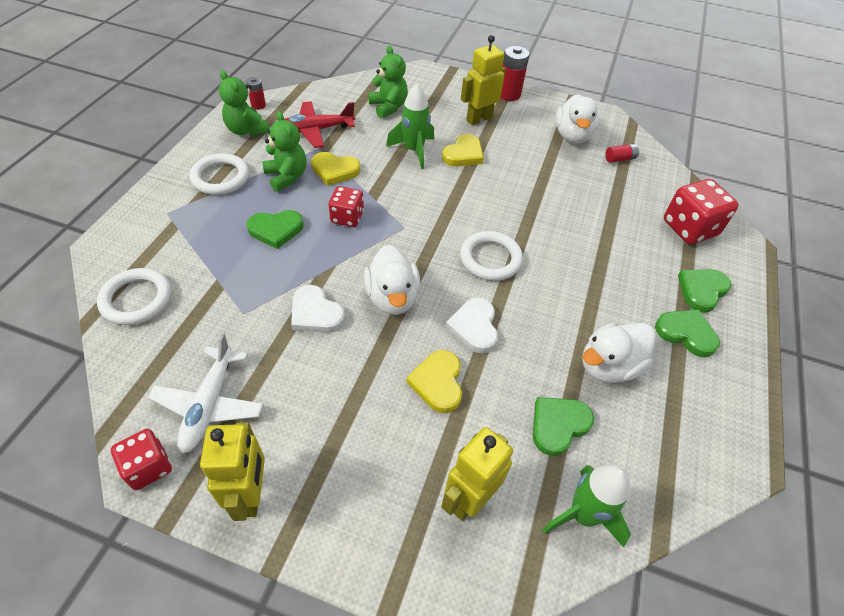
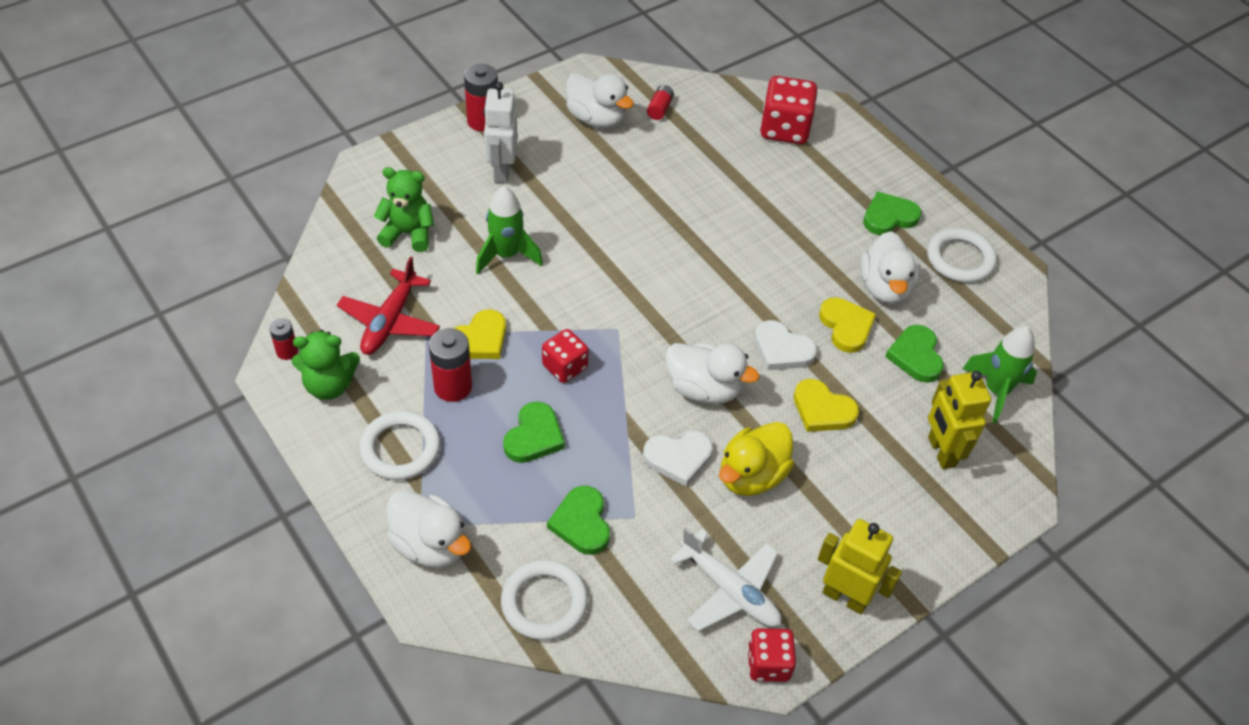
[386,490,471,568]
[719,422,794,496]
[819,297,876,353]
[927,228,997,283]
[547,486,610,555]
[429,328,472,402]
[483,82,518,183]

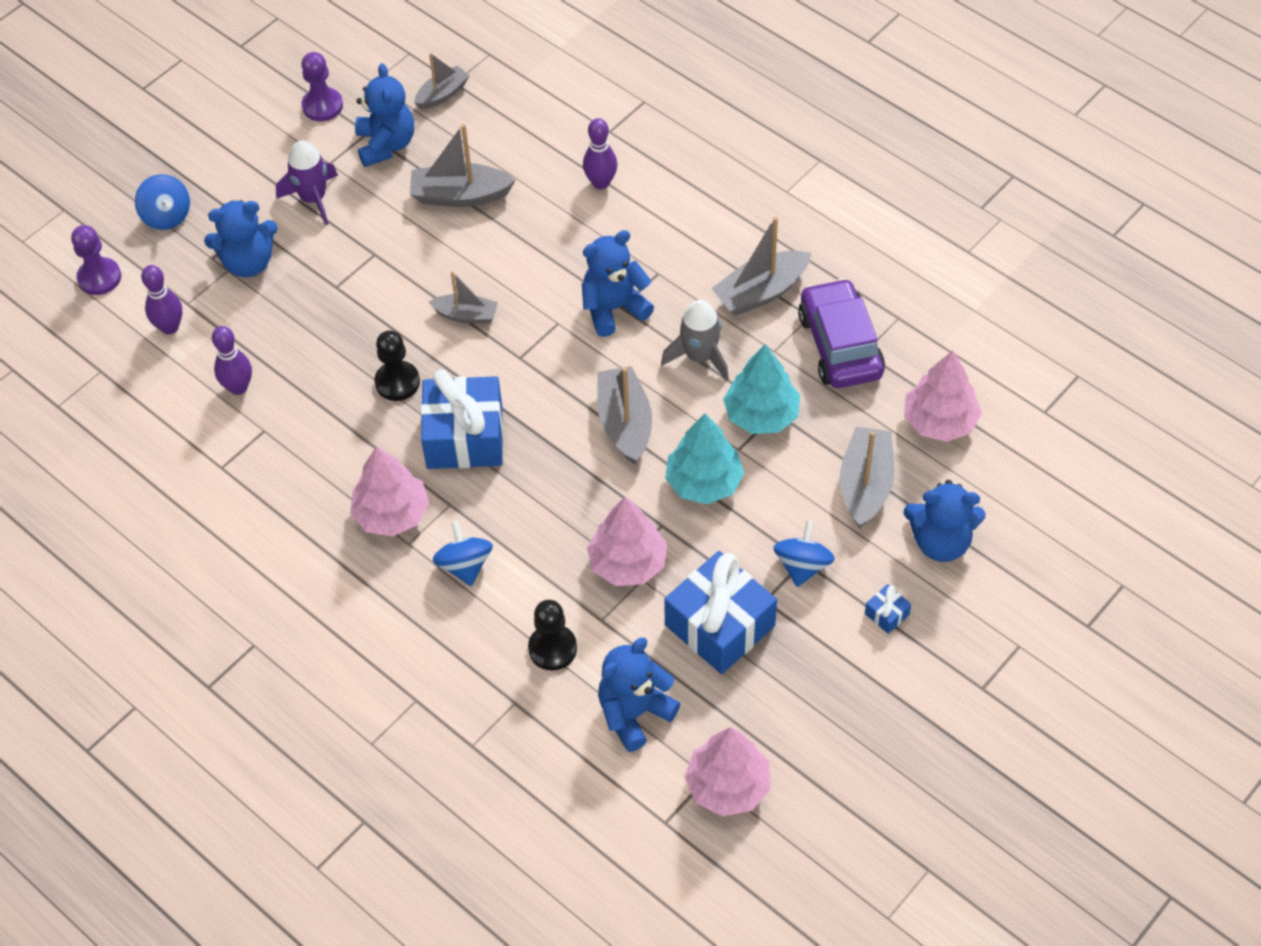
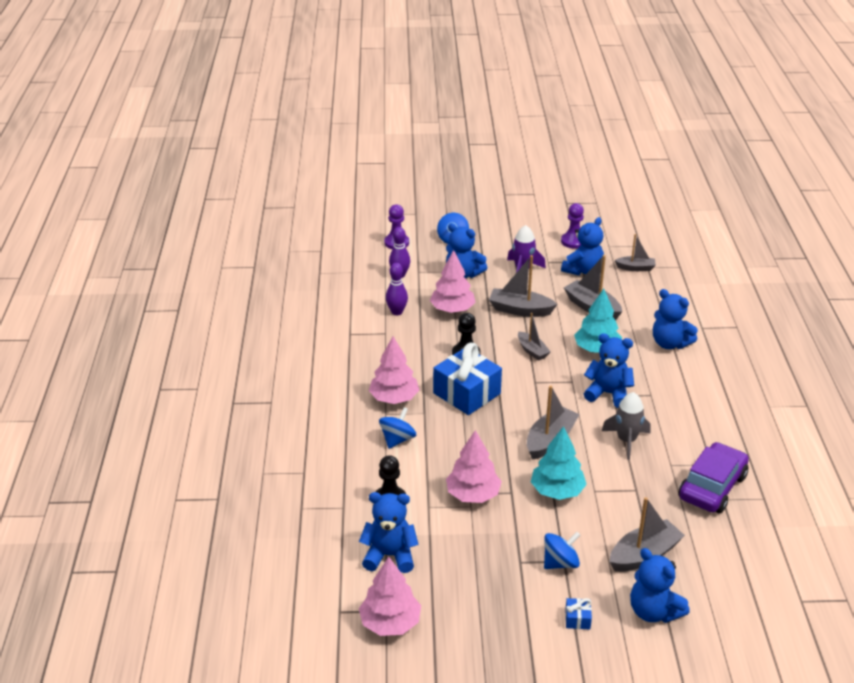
[664,551,777,674] (first image)
[489,255,557,317]
[574,289,622,353]
[430,250,476,313]
[653,289,698,349]

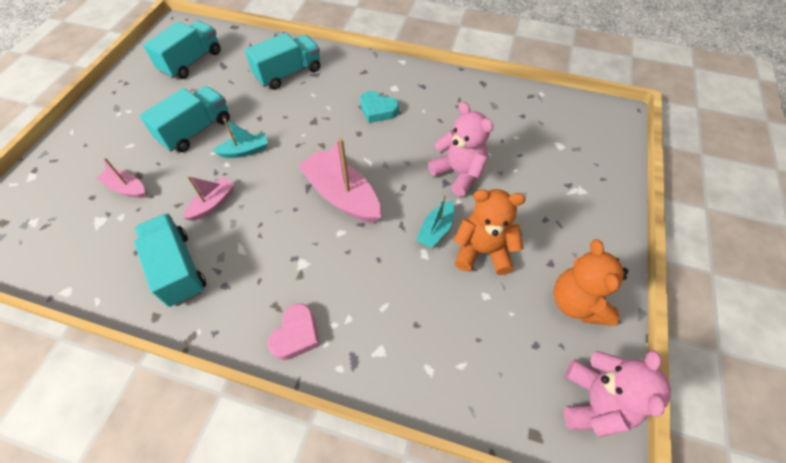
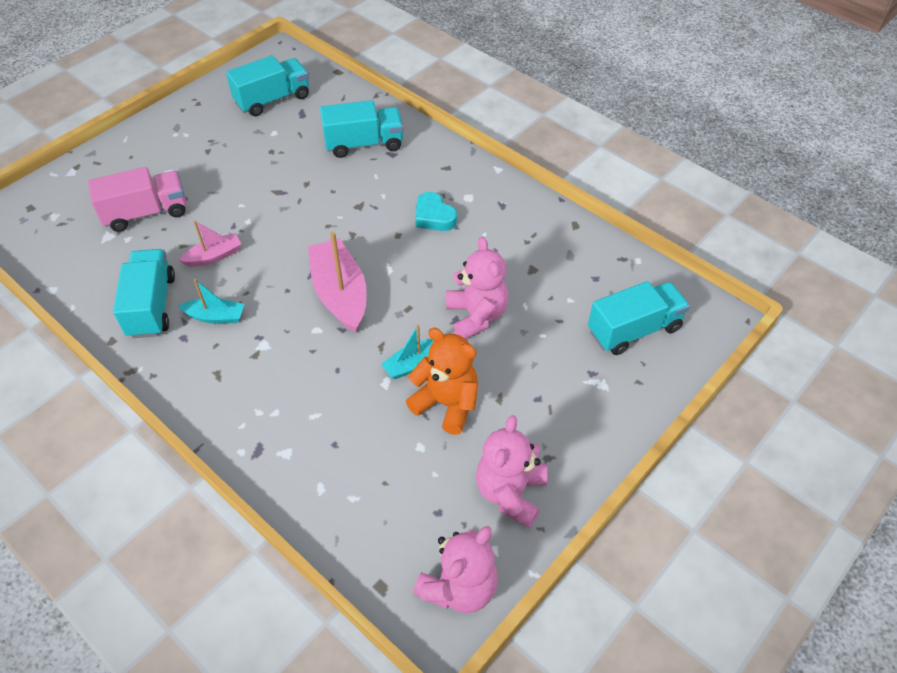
[268,303,320,360] (first image)
[588,281,690,355]
[178,279,244,323]
[88,167,186,232]
[476,415,547,528]

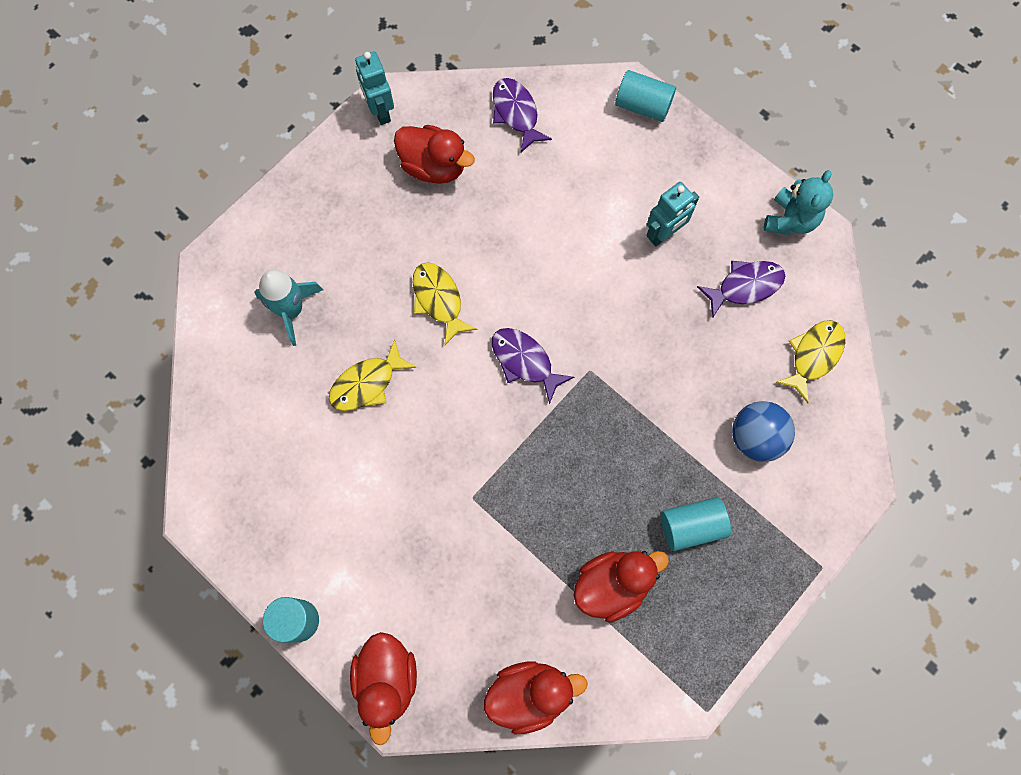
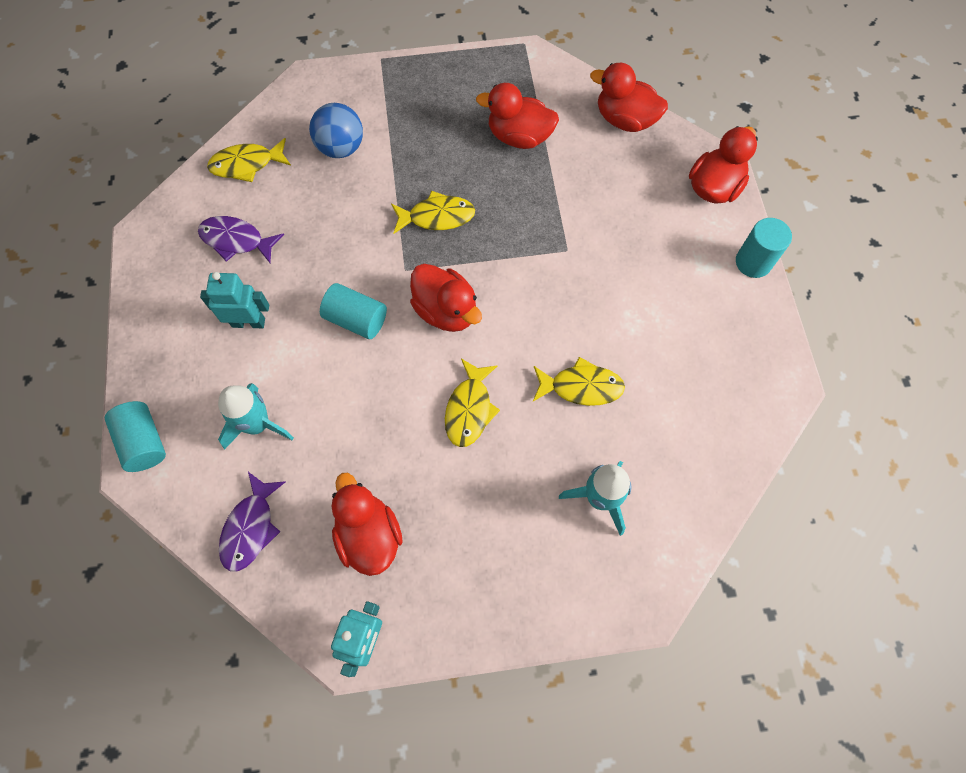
[764,170,833,235] (first image)
[218,383,294,450]
[391,191,475,234]
[320,283,387,339]
[410,264,482,332]

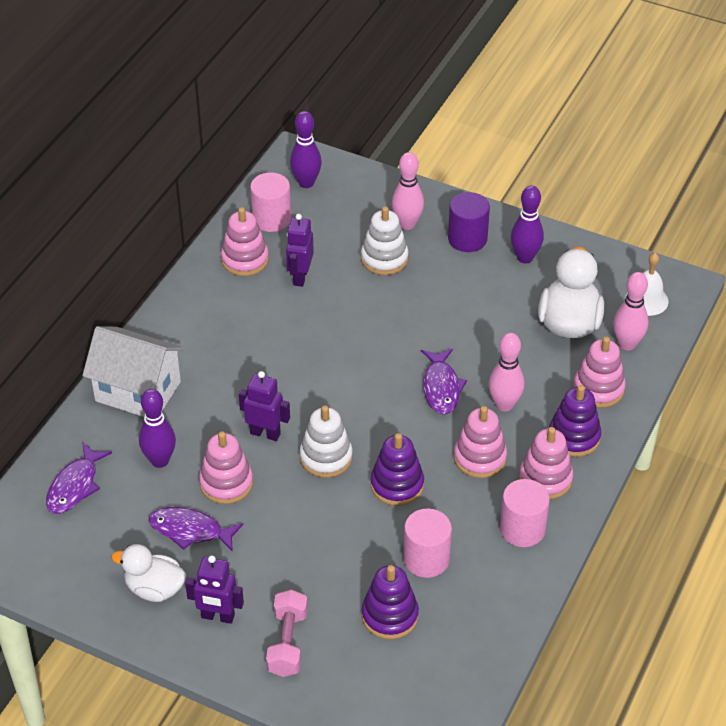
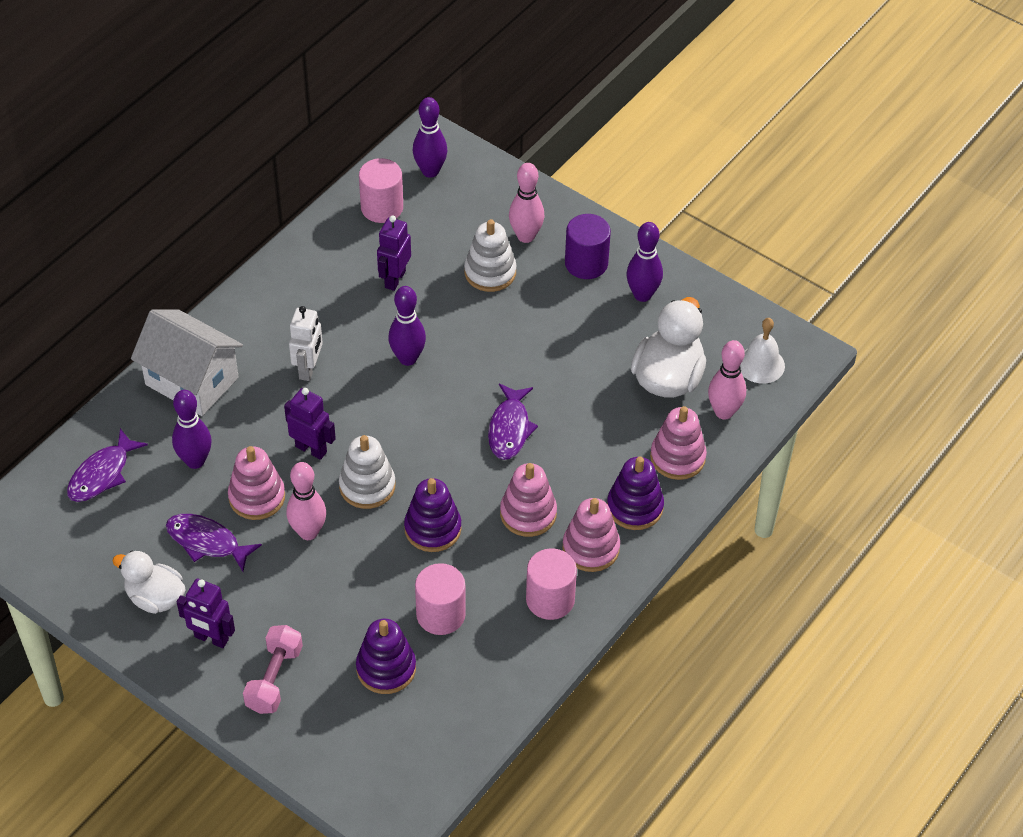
[221,207,269,276] (first image)
[289,306,323,381]
[388,286,426,366]
[287,462,326,540]

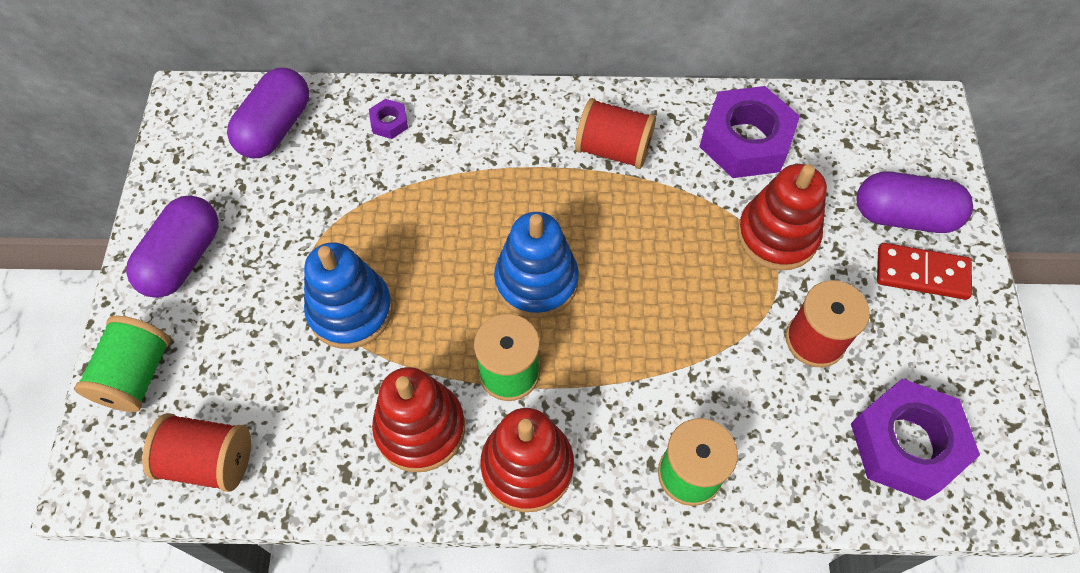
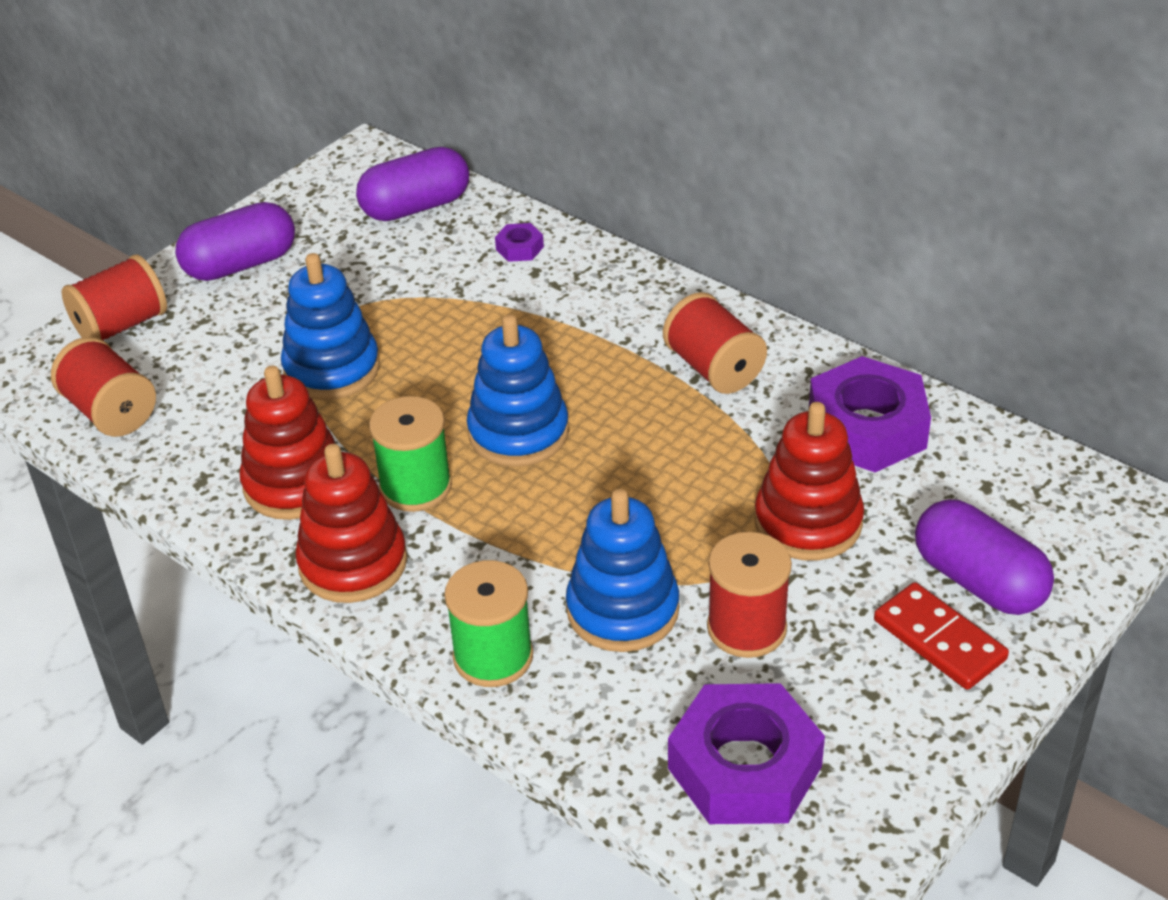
[566,489,679,652]
[62,255,167,340]

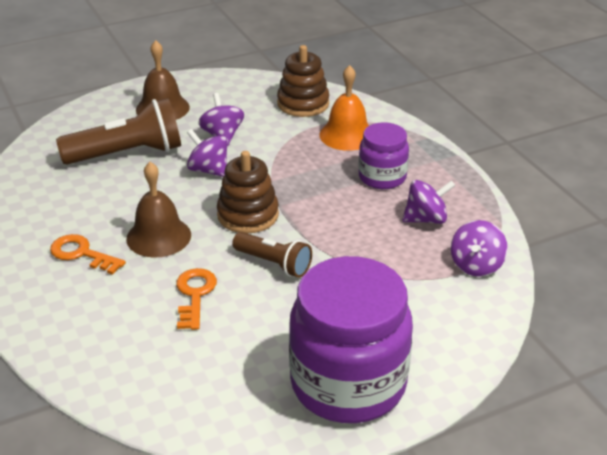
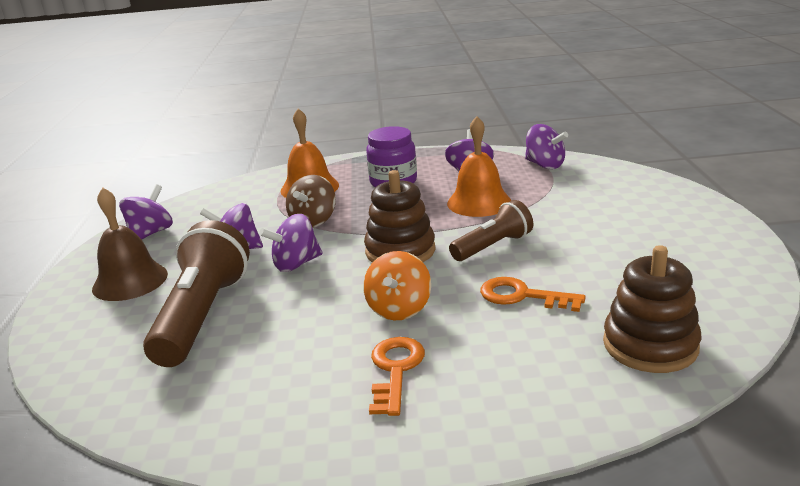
[289,256,413,423] (first image)
[119,184,173,240]
[286,175,336,228]
[447,116,511,217]
[603,245,701,373]
[363,251,431,320]
[369,337,425,416]

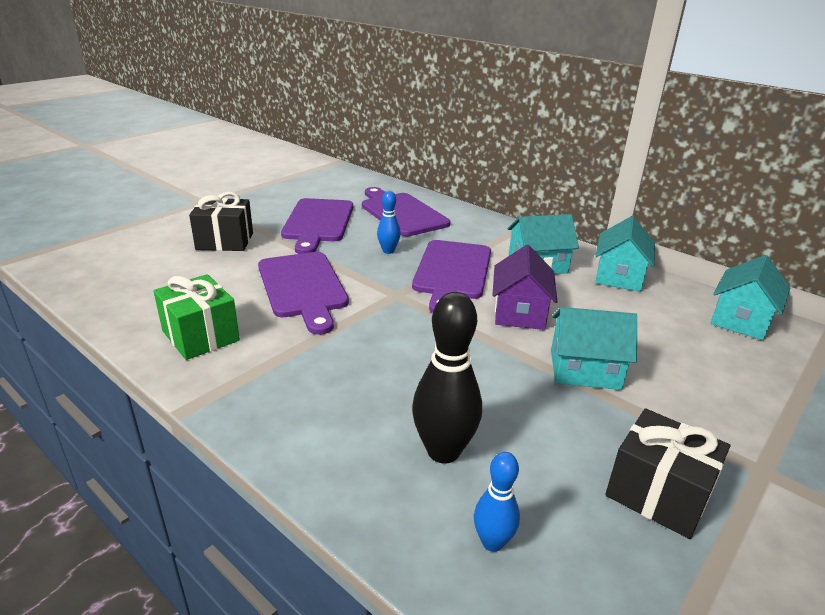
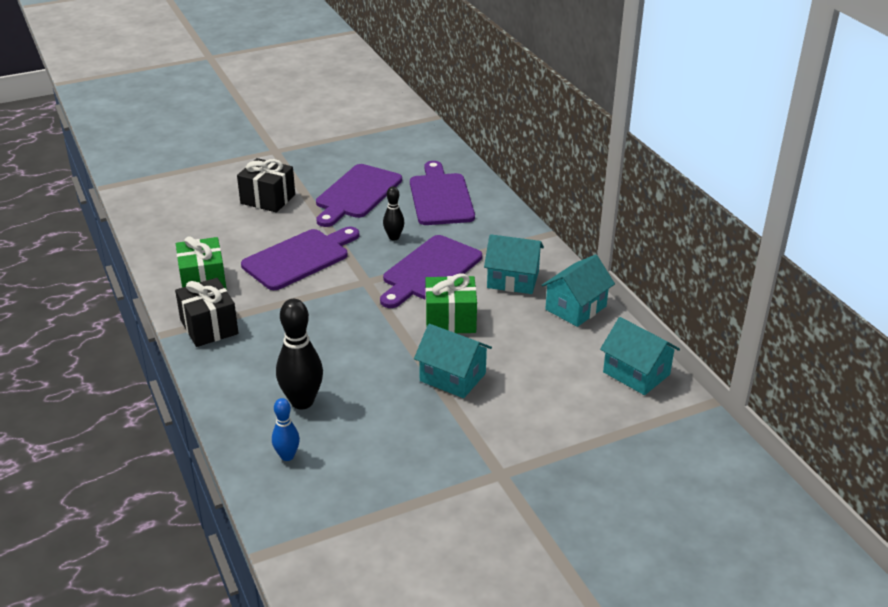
[175,278,239,347]
[425,274,477,333]
[383,186,404,240]
[241,226,359,290]
[600,317,680,395]

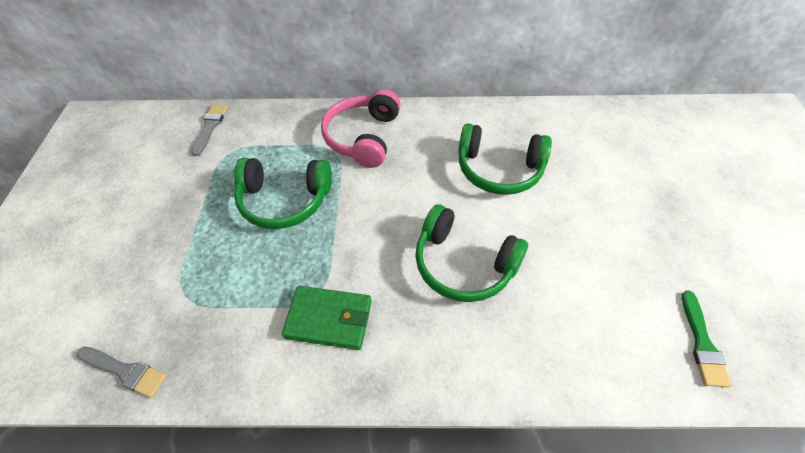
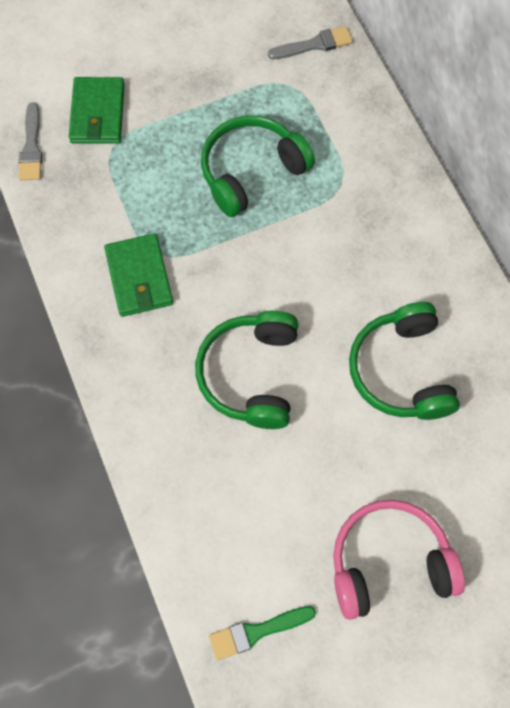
[69,77,125,144]
[333,500,465,620]
[201,115,315,217]

